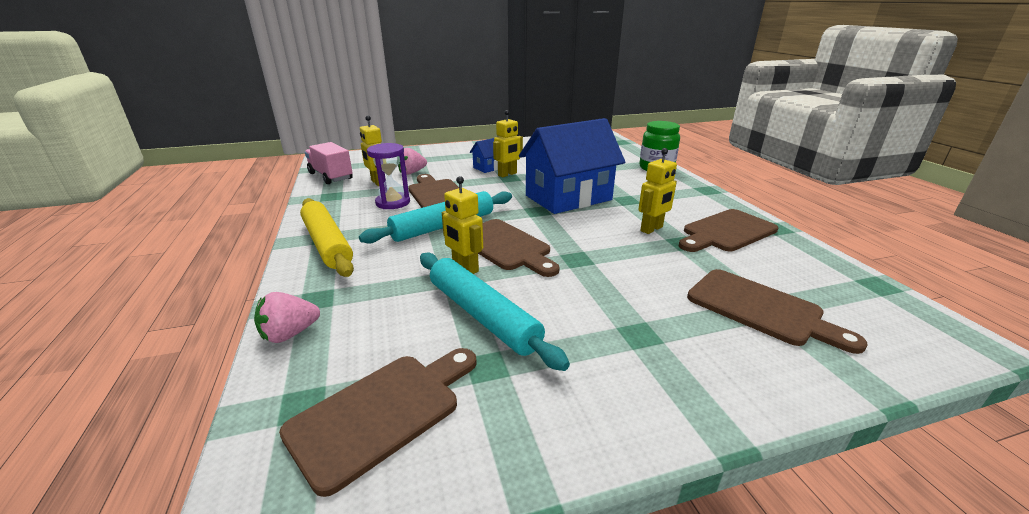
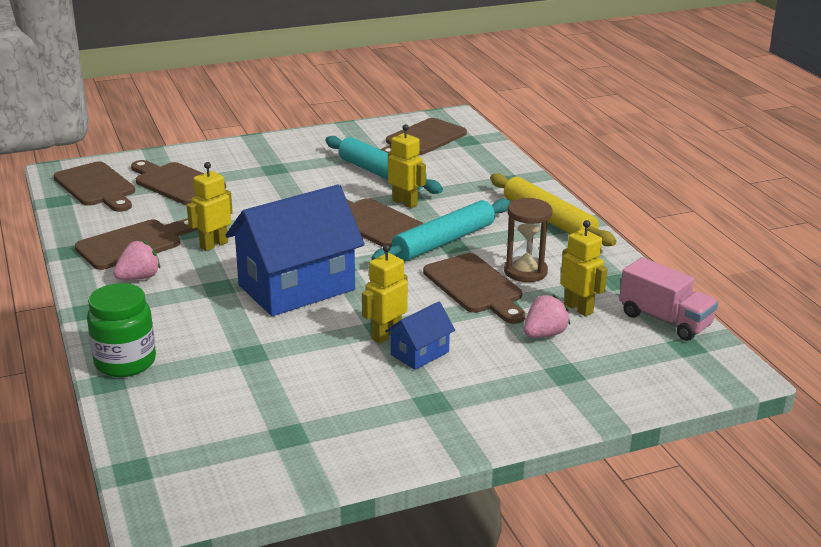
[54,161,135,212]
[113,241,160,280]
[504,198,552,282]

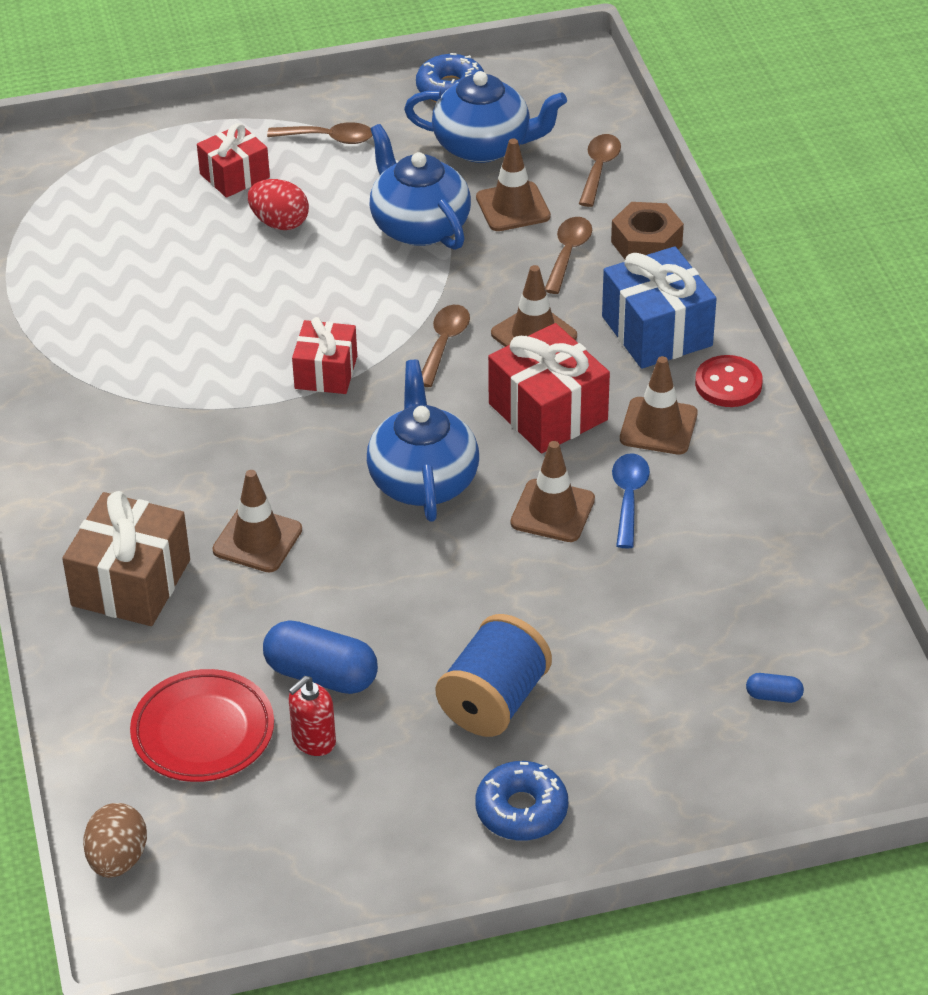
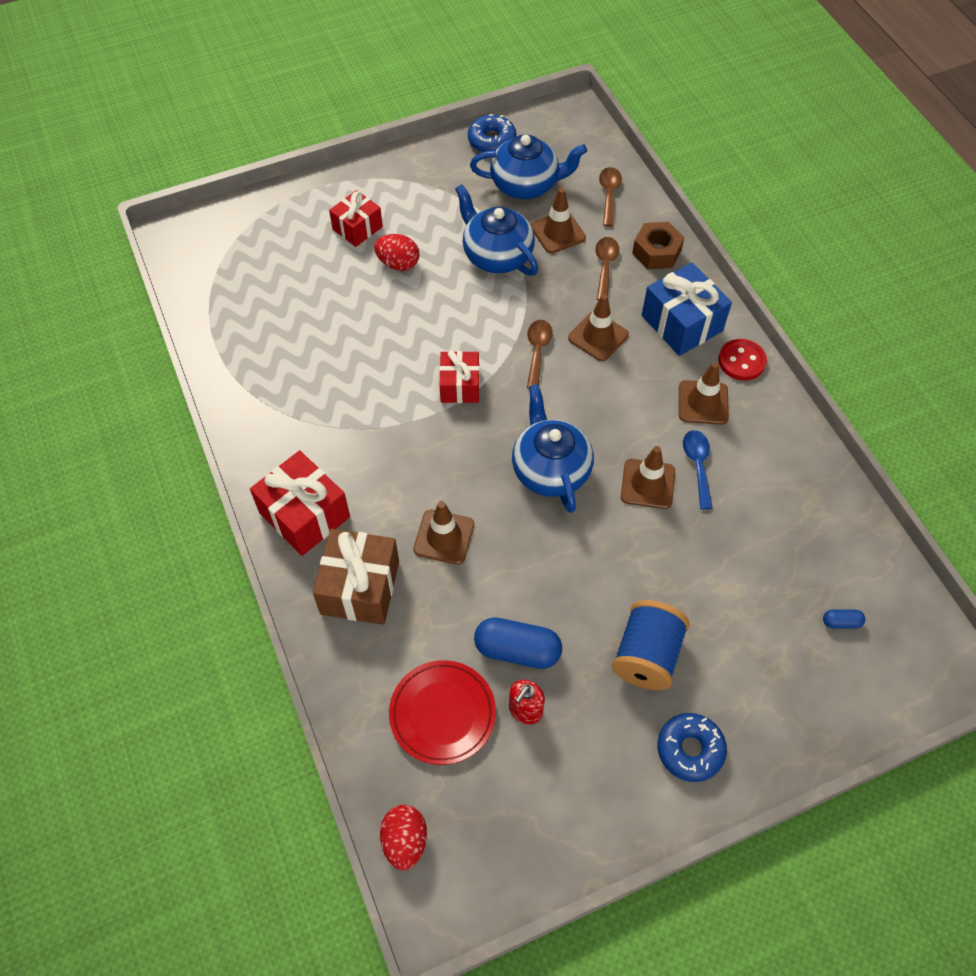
[267,122,372,144] (first image)
[250,450,350,556]
[380,805,427,870]

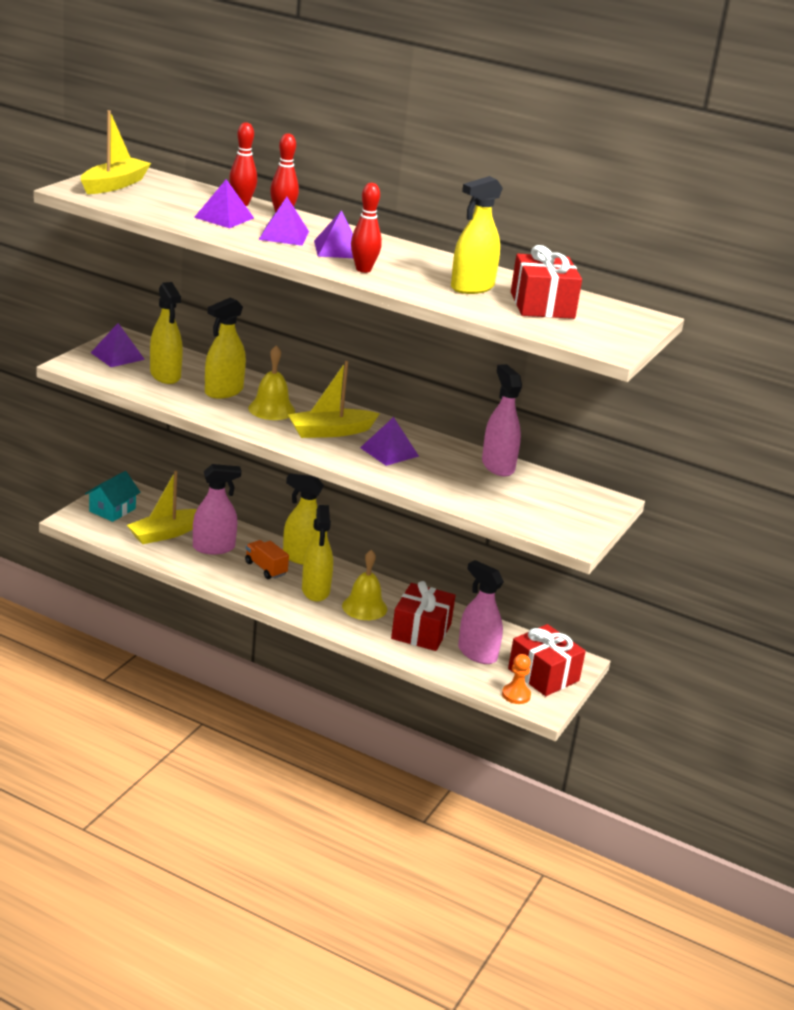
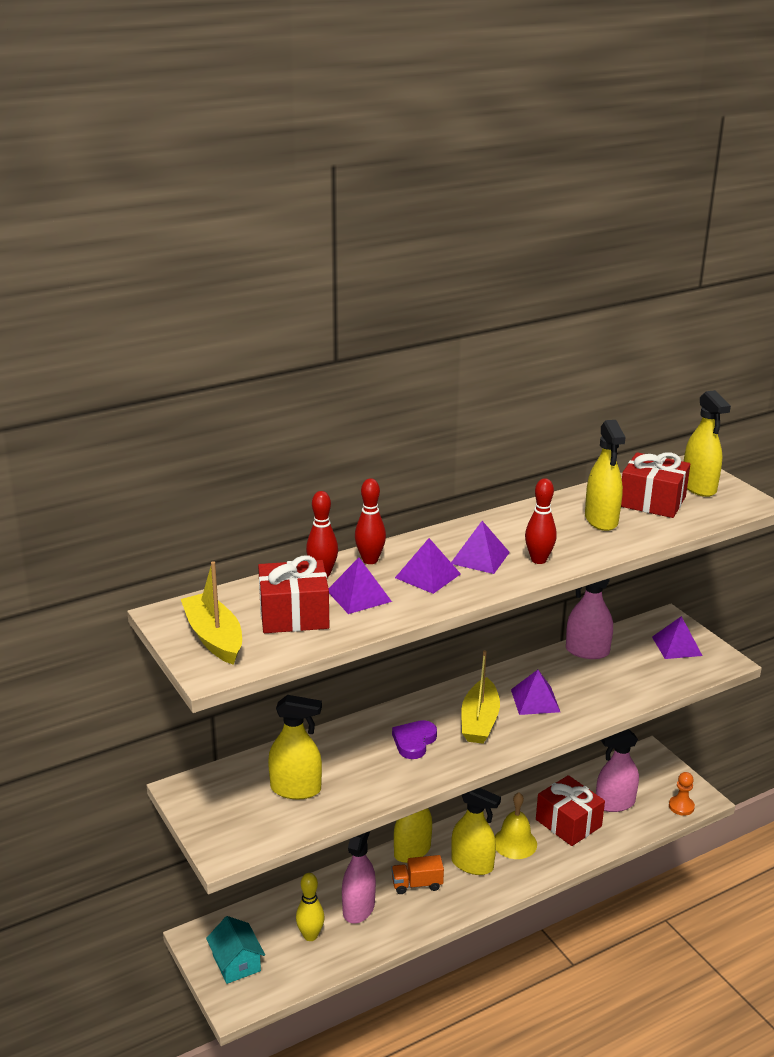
[652,616,703,659]
[684,390,731,497]
[258,556,329,633]
[296,873,325,941]
[392,720,437,759]

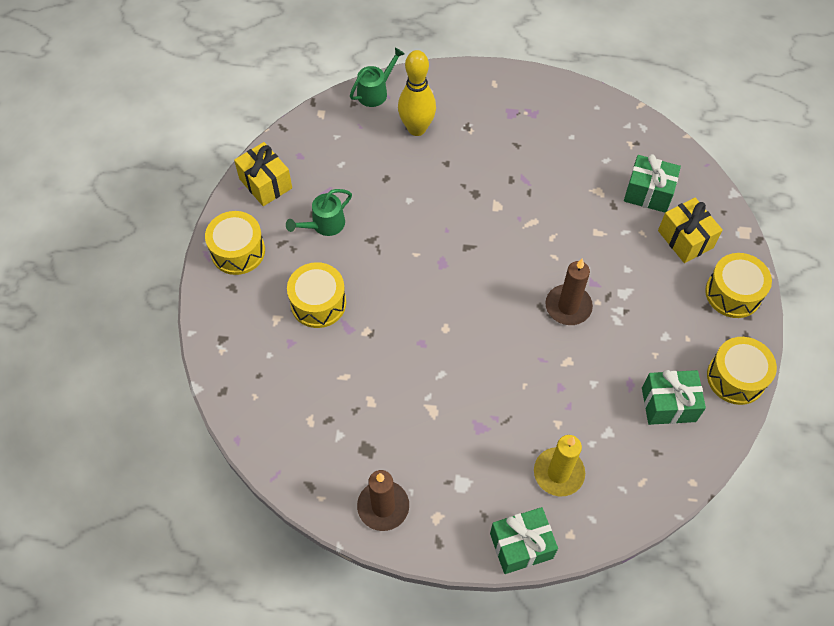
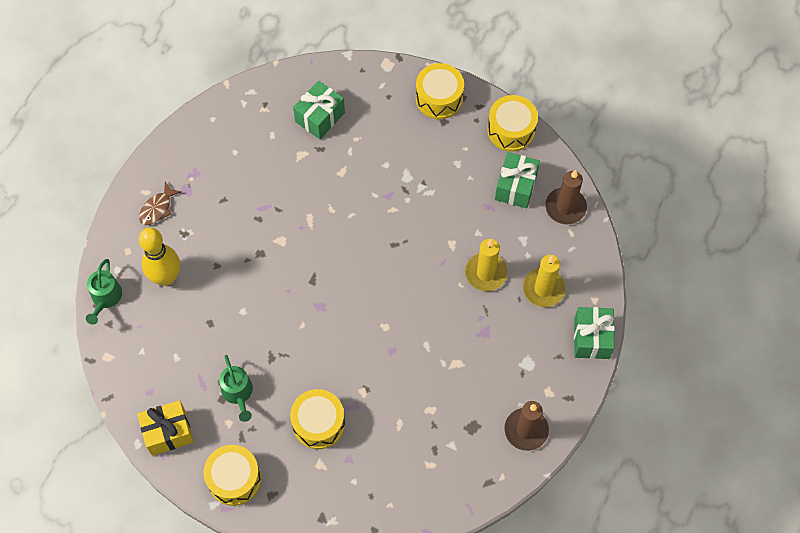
[658,198,723,263] (first image)
[139,182,182,225]
[465,239,507,291]
[545,170,587,225]
[86,259,122,325]

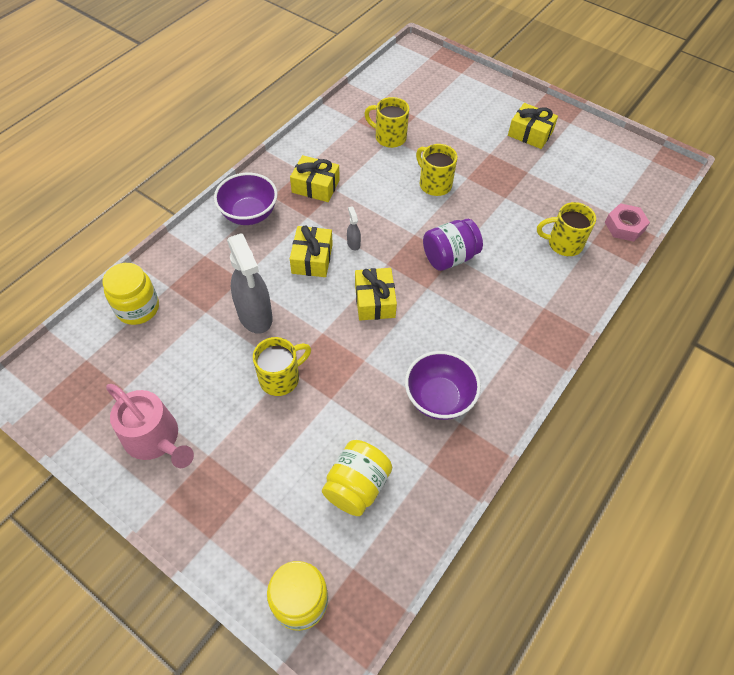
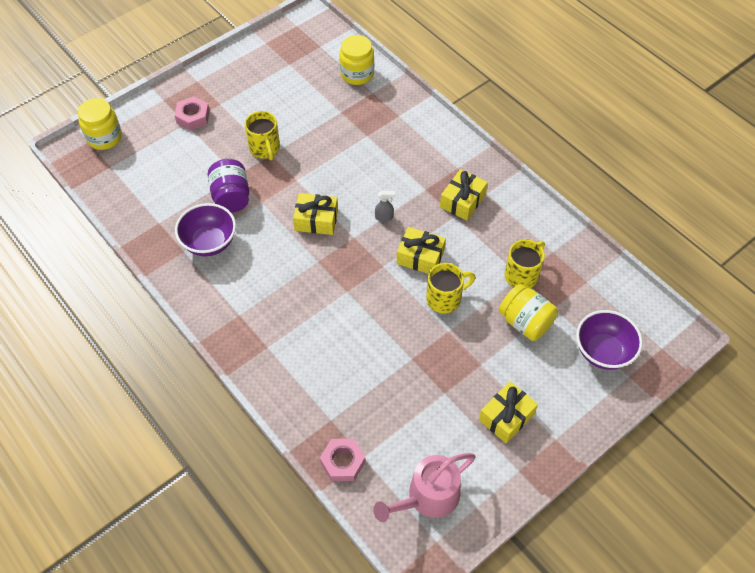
[227,233,273,334] (first image)
[537,202,596,256] (first image)
[174,96,210,131]
[373,453,475,522]
[576,310,643,370]
[397,227,446,274]
[499,284,558,341]
[208,159,249,213]

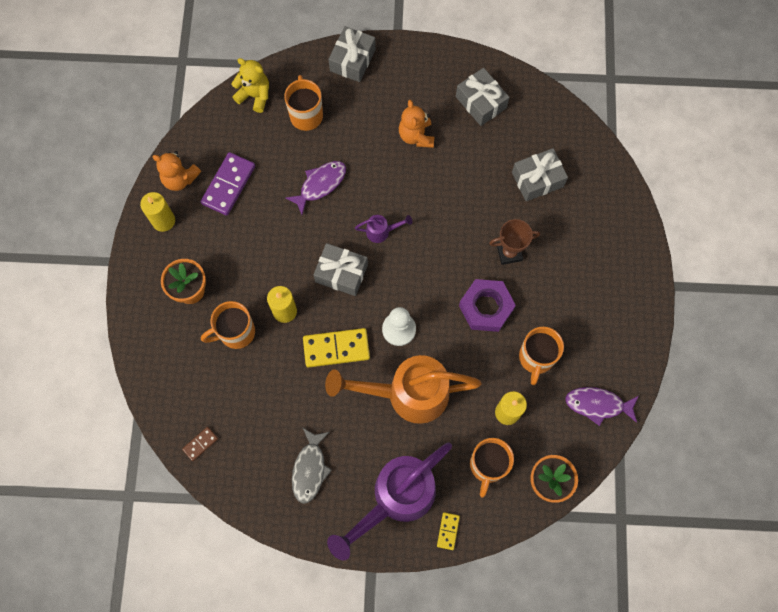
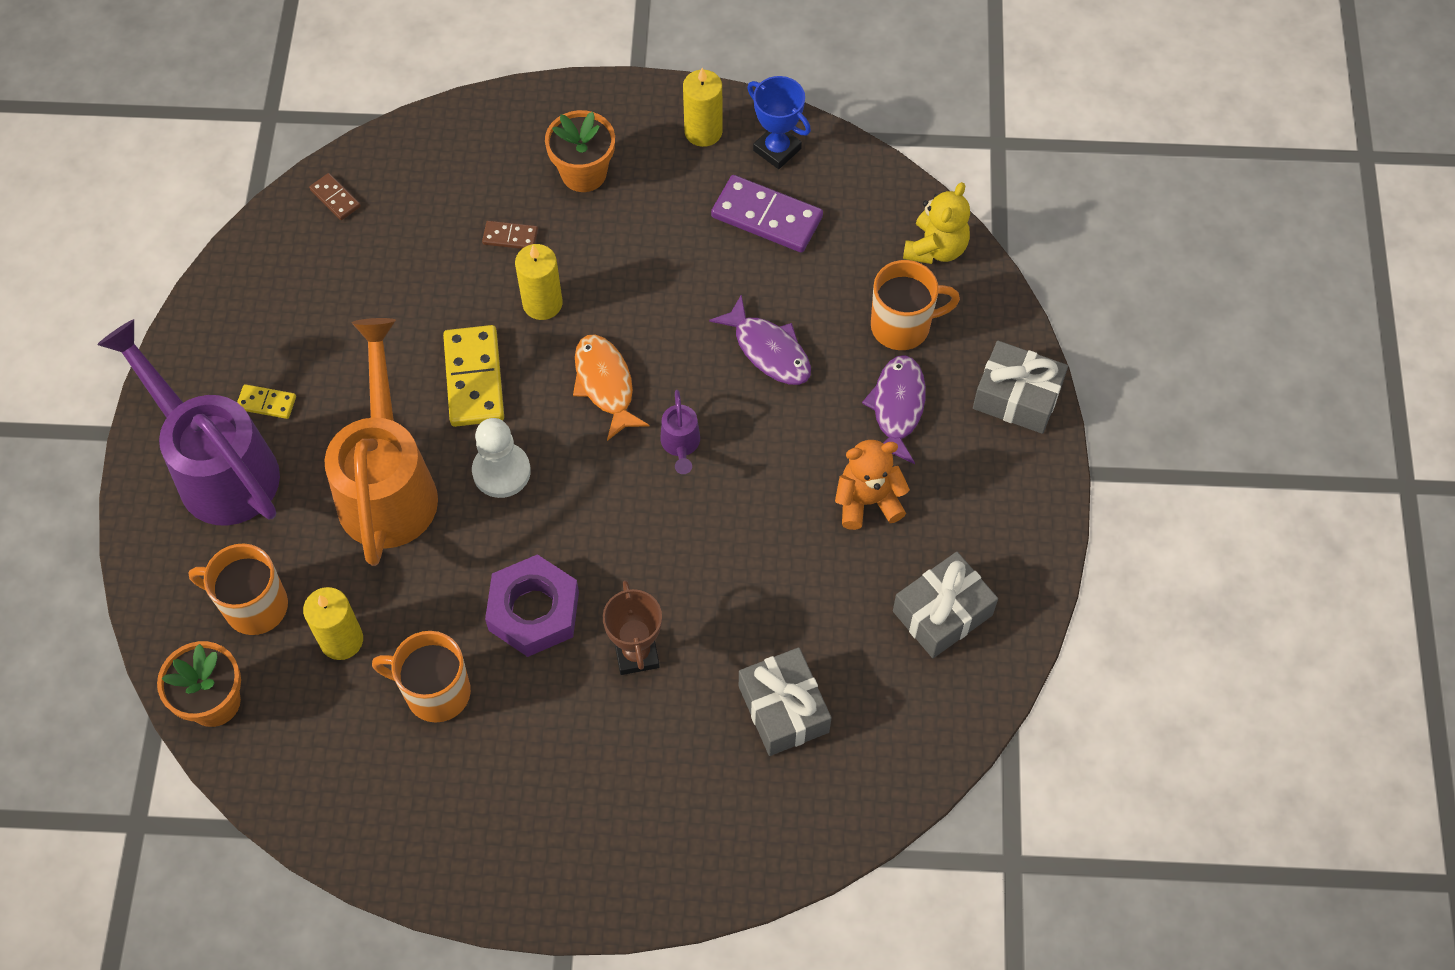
[292,428,332,504] (first image)
[237,384,296,419]
[862,355,926,464]
[747,76,811,169]
[482,221,538,249]
[573,334,650,441]

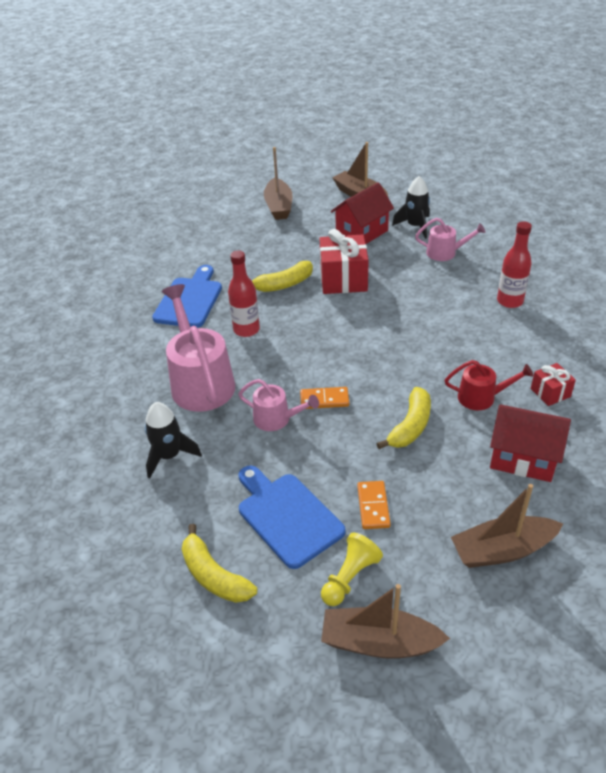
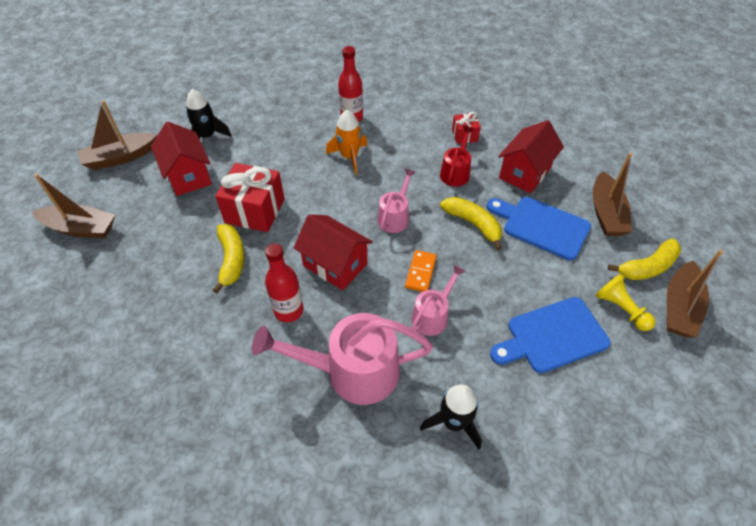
[357,481,391,529] (first image)
[294,214,373,290]
[326,110,368,174]
[486,197,591,260]
[608,238,681,280]
[377,168,416,233]

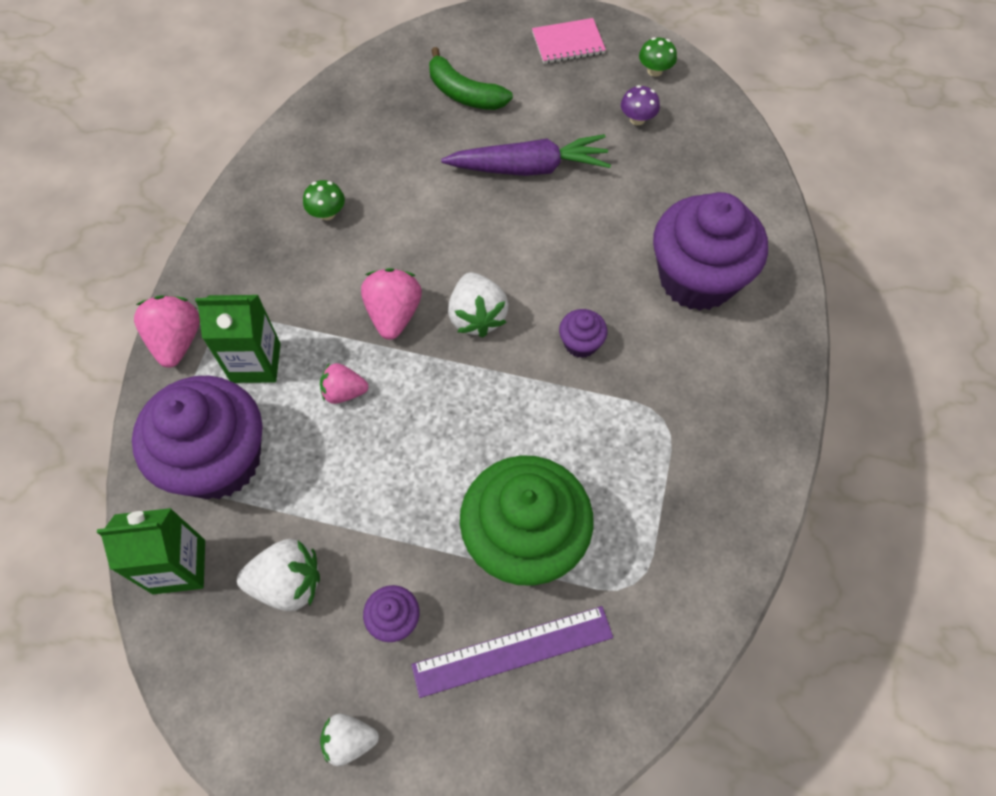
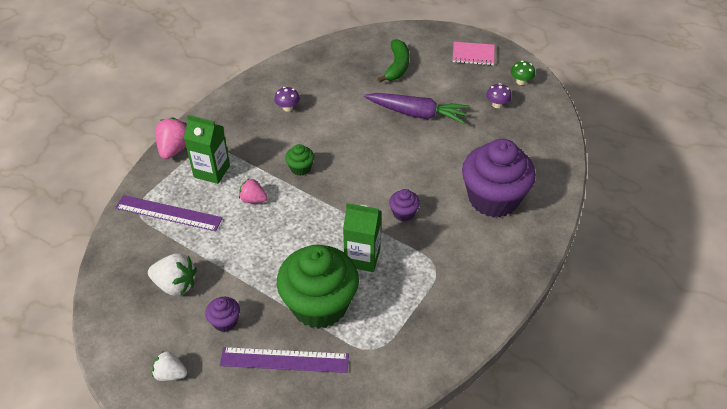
[448,272,509,338] (first image)
[343,203,381,272]
[115,195,223,231]
[285,144,314,176]
[274,87,300,112]
[378,39,410,83]

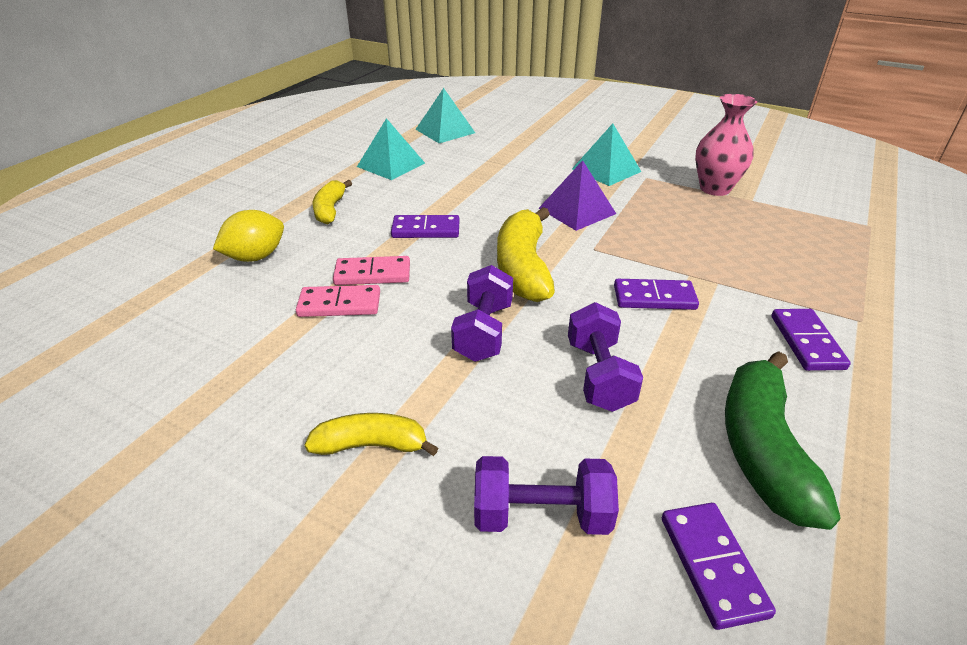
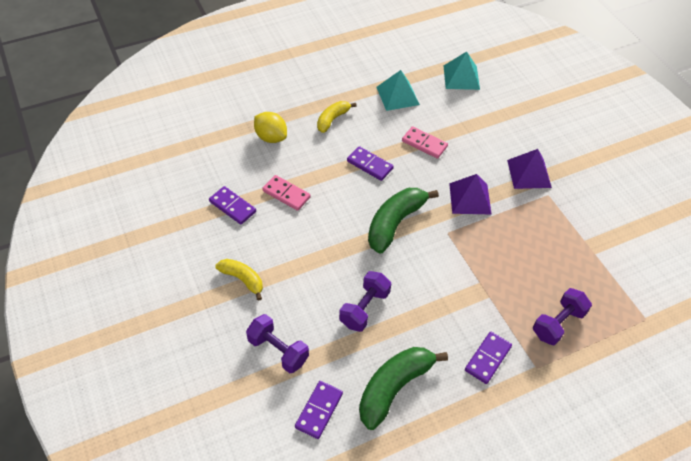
[695,94,757,196] (first image)
[402,126,448,159]
[533,288,592,346]
[209,186,256,224]
[368,188,439,254]
[507,149,552,189]
[254,112,287,143]

